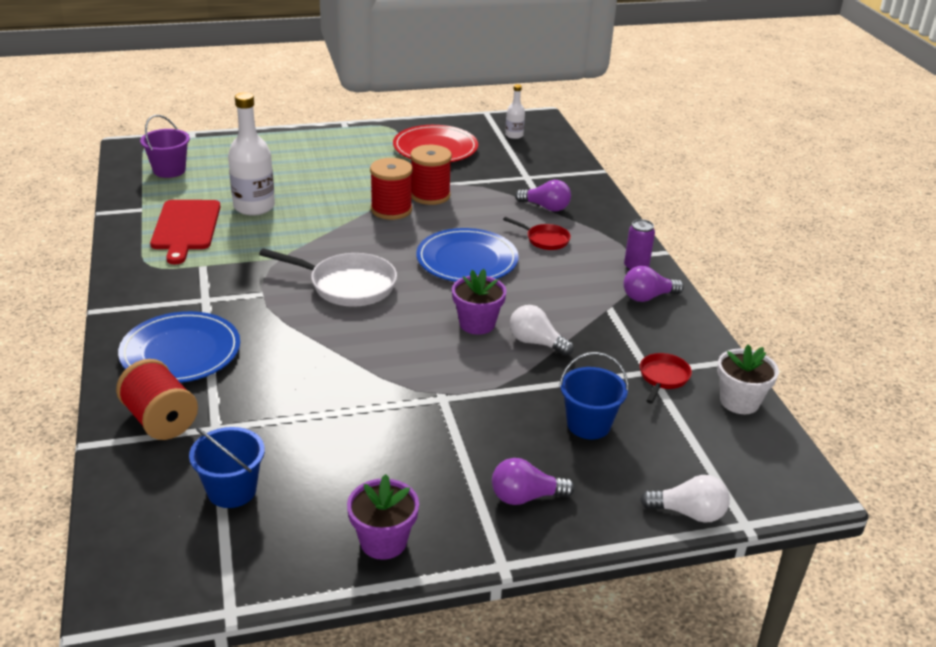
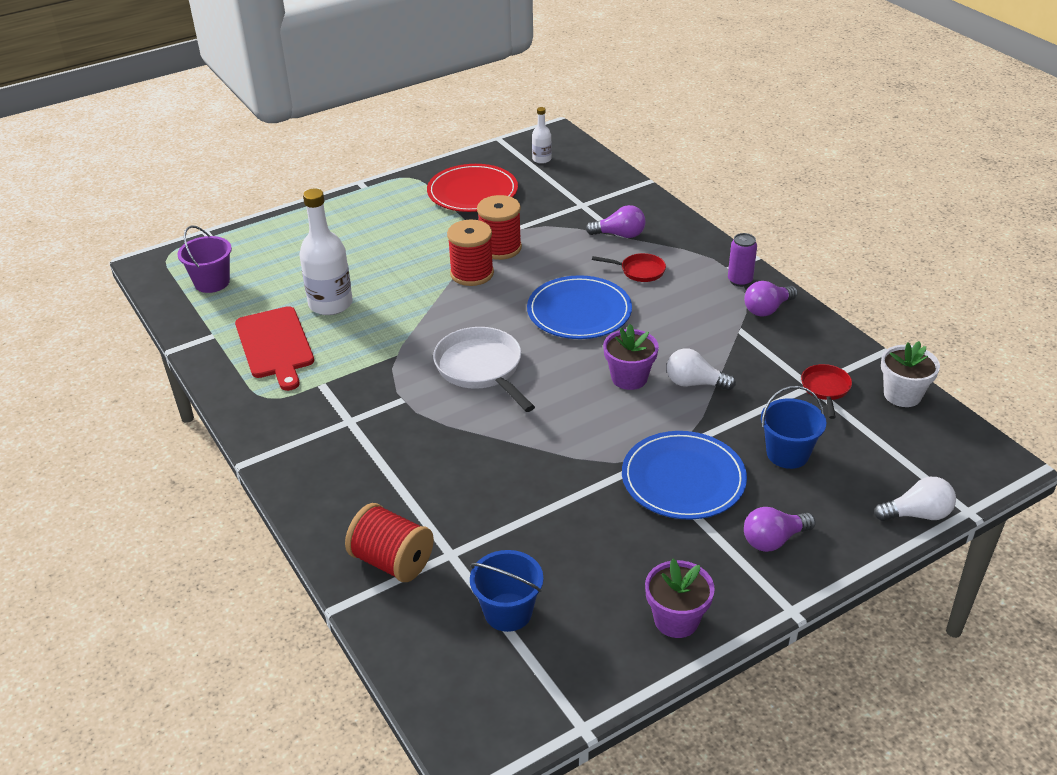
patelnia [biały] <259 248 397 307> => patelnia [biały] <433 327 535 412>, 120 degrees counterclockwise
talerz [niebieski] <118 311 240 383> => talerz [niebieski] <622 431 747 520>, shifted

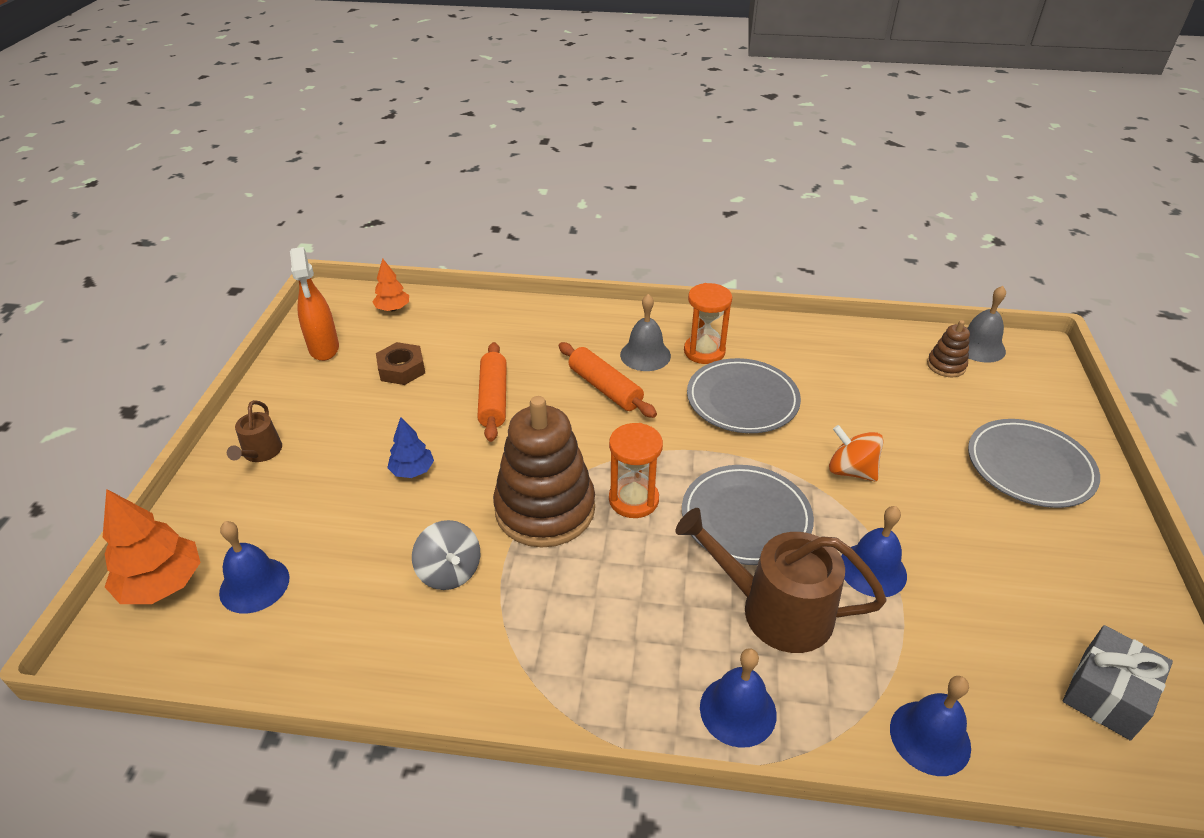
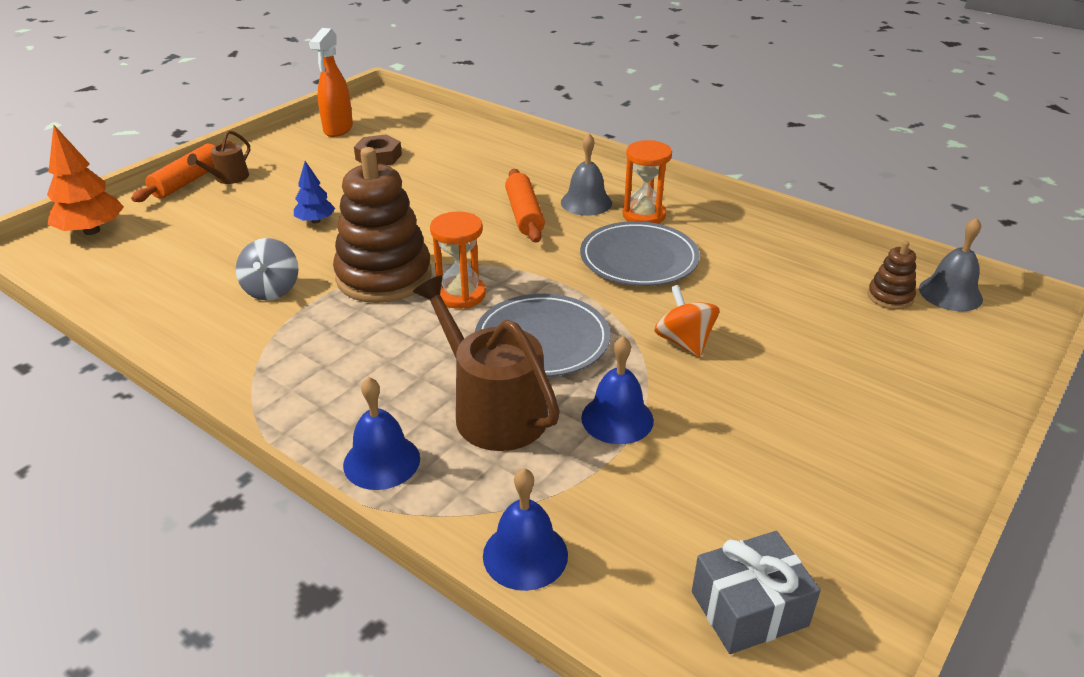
drzewko [pomarańczowy] <372 258 409 311> => nothing
wałek do ciasta [pomarańczowy] <477 342 507 442> => wałek do ciasta [pomarańczowy] <131 141 232 202>, shifted
talerz [szary] <968 419 1100 508> => nothing
dzwonek [niebieski] <219 521 290 614> => nothing

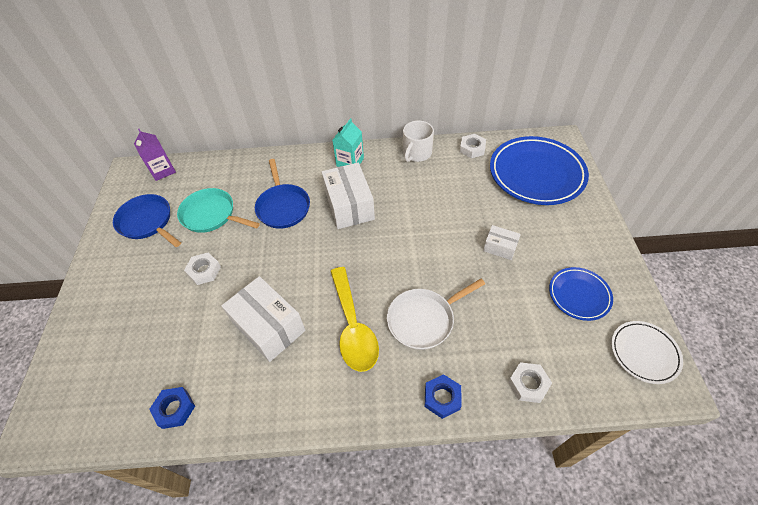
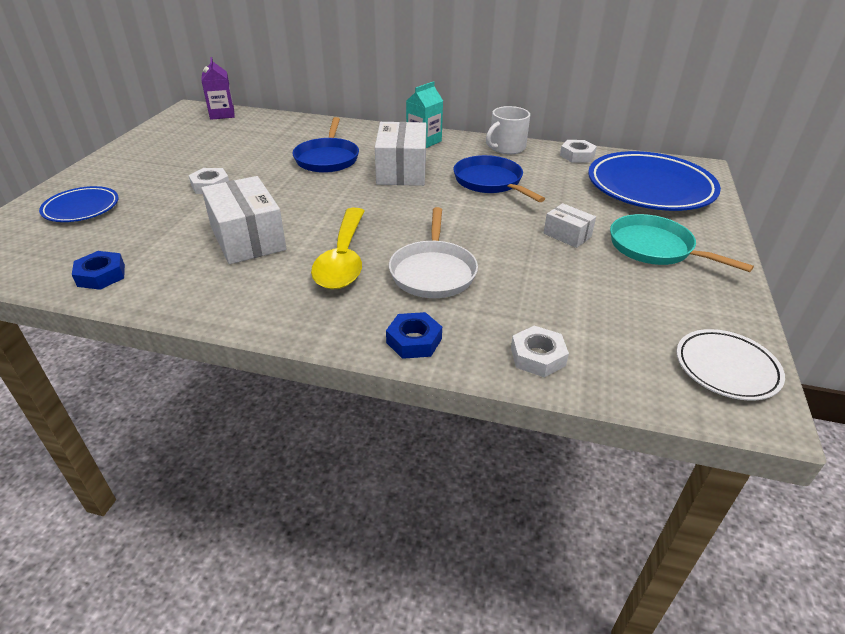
patelnia [turkusowy] <177 188 260 233> => patelnia [turkusowy] <610 214 754 272>, shifted
patelnia [niebieski] <113 194 181 247> => patelnia [niebieski] <454 155 545 202>, shifted
talerz [niebieski] <549 267 613 321> => talerz [niebieski] <39 186 119 222>, shifted
patelnia [biały] <387 279 485 350> => patelnia [biały] <389 207 478 298>, 75 degrees counterclockwise

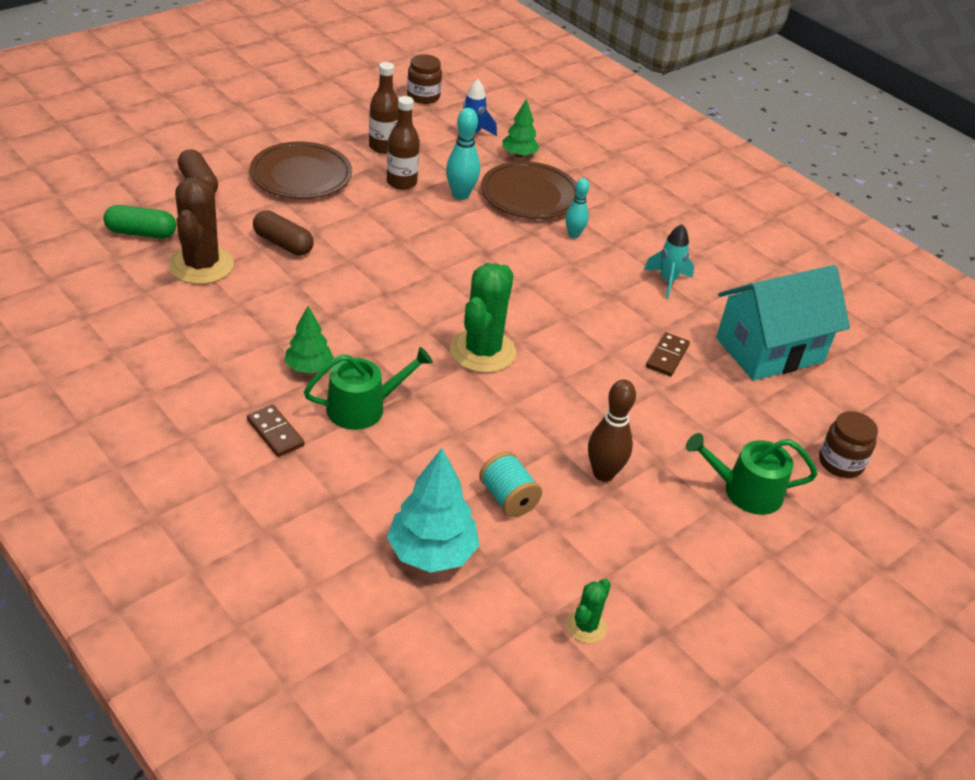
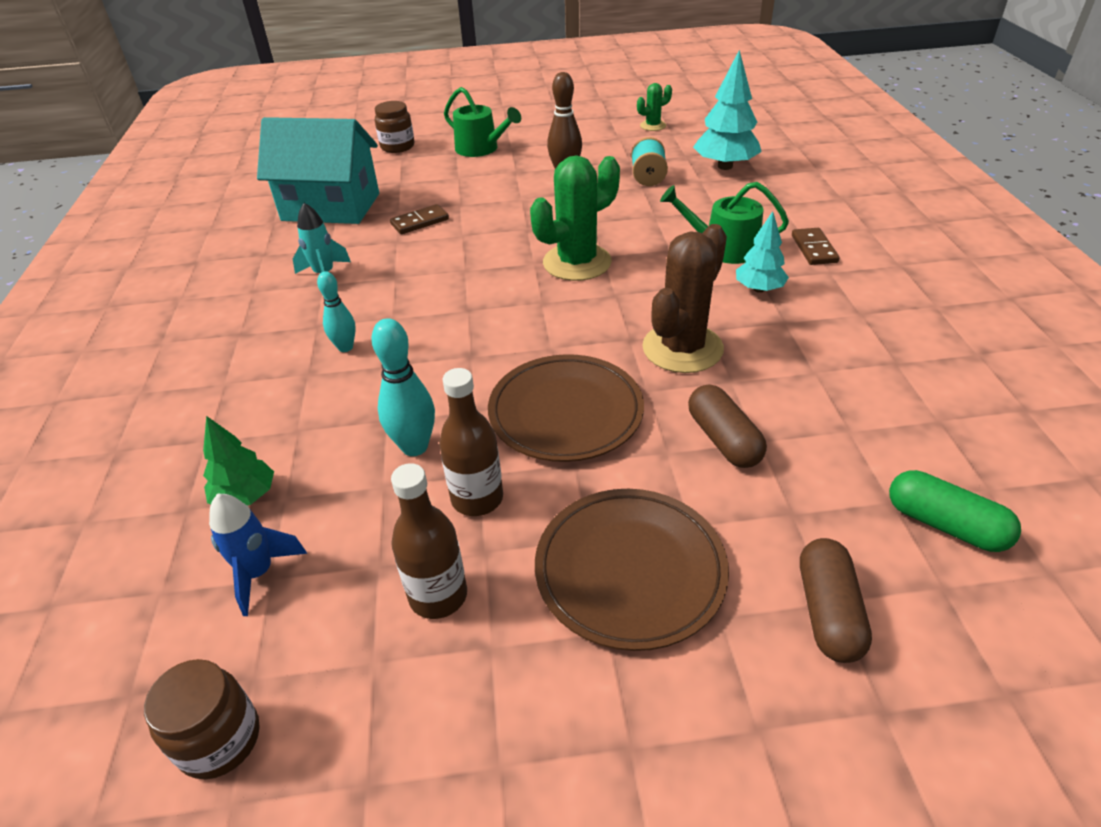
talerz [brązowy] <481 161 576 219> => talerz [brązowy] <488 354 644 462>, shifted
kaktus [brązowy] <168 177 234 284> => kaktus [brązowy] <642 224 727 373>, shifted
drzewko [zielony] <285 306 334 374> => drzewko [turkusowy] <736 211 789 293>

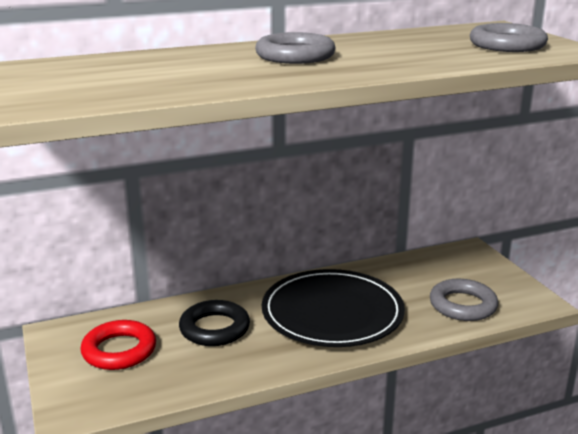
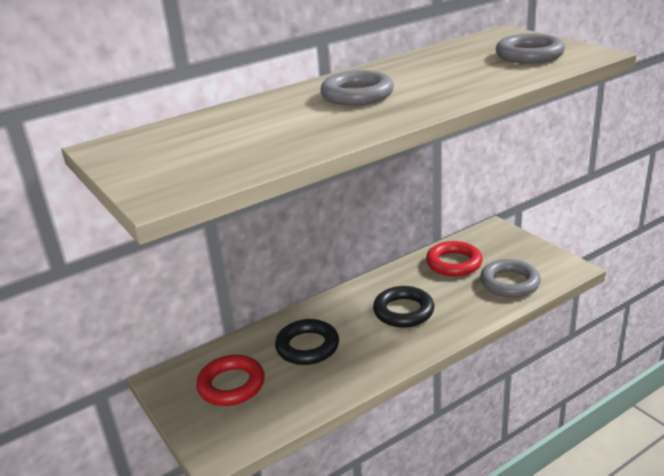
talerz [czarny] <262 269 405 347> => pierścień [czarny] <373 286 434 328>
nothing => pierścień [czerwony] <426 241 483 277>

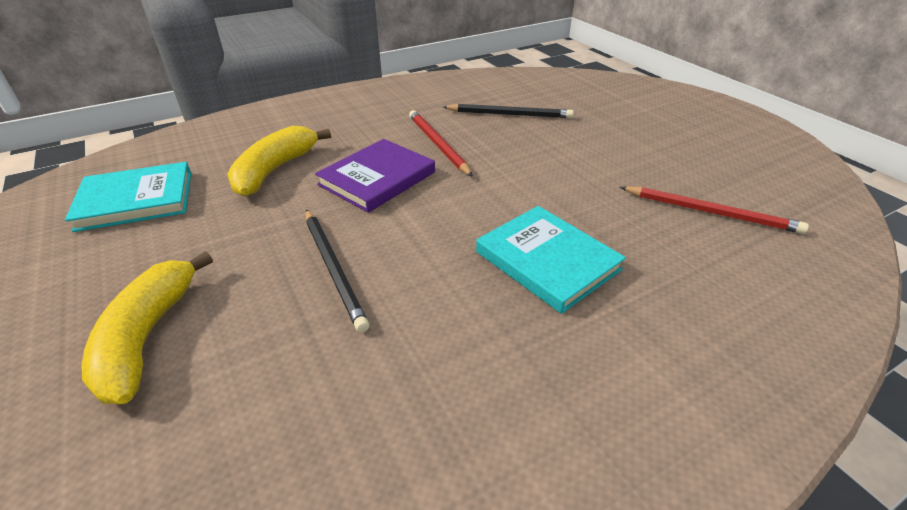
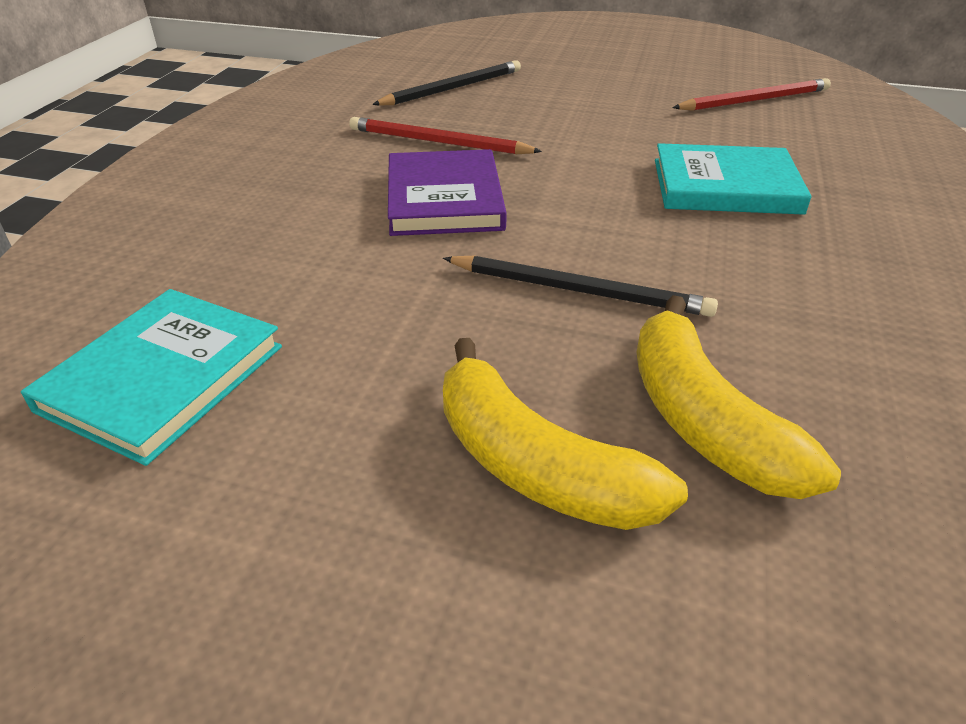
banan [żółty] <227 126 331 197> => banan [żółty] <637 295 841 499>, shifted

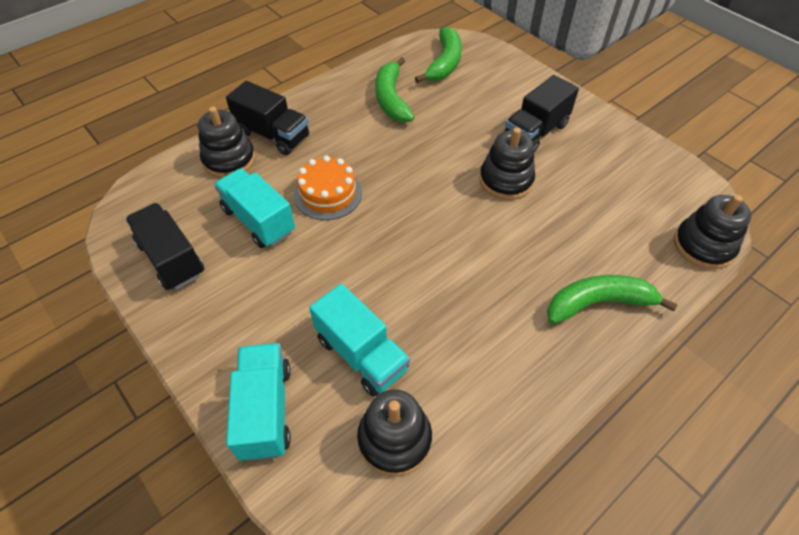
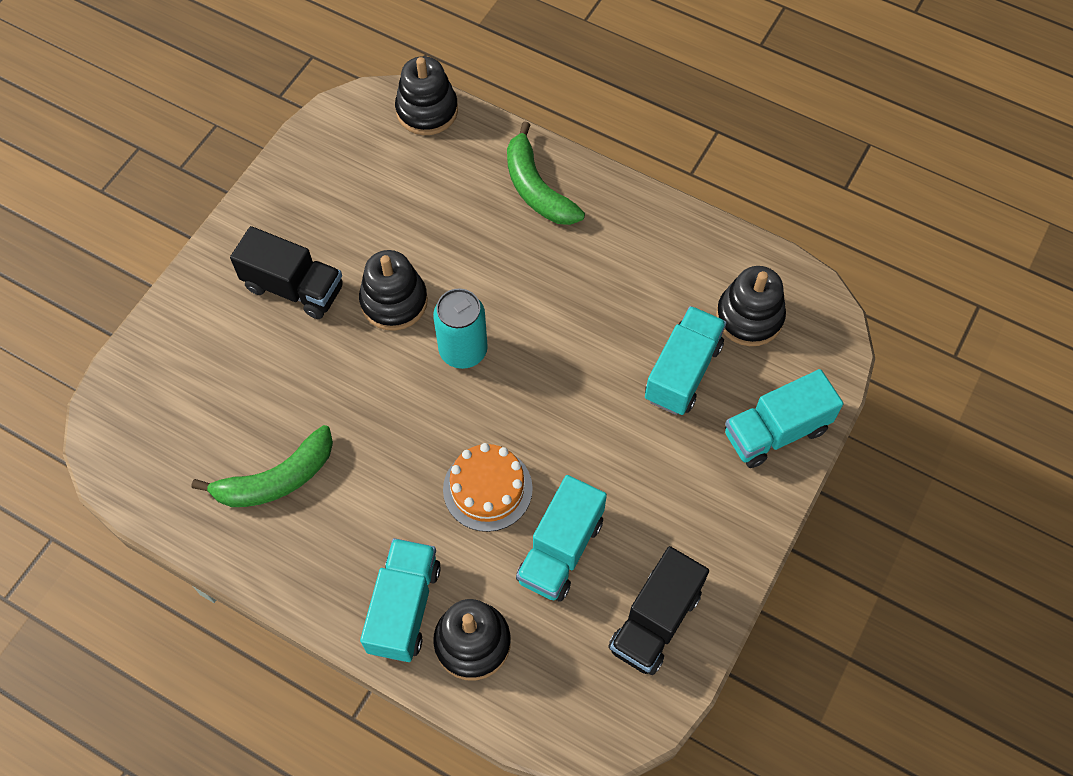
banan [zielony] <415 27 462 83> => nothing
ciężarówka [czarny] <226 81 309 155> => ciężarówka [turkusowy] <360 538 441 662>
nothing => puszka [turkusowy] <433 288 488 369>

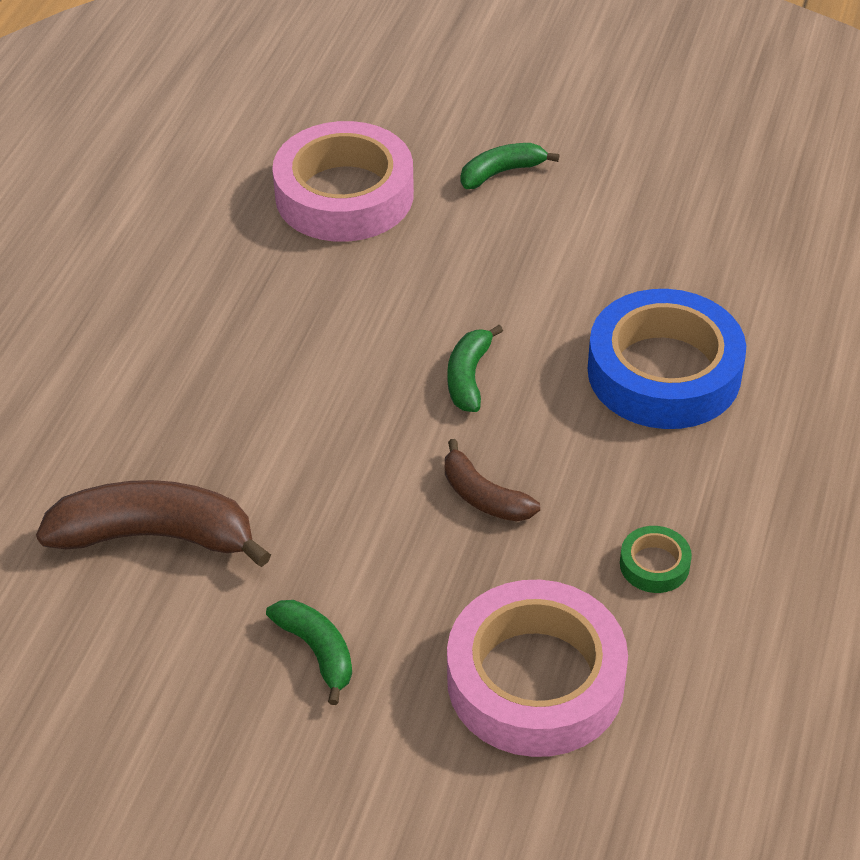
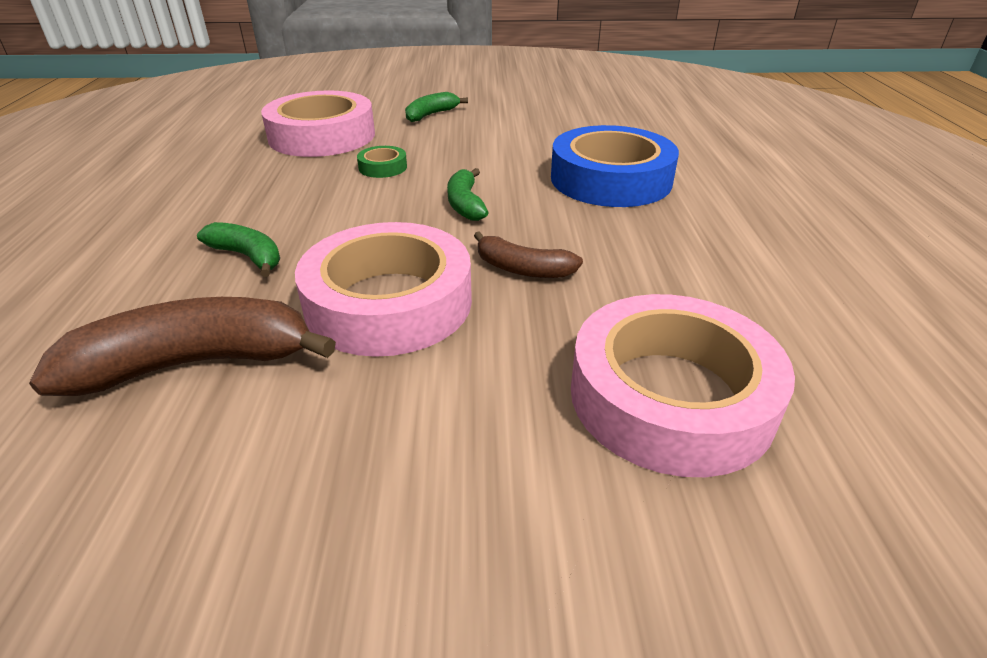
taśma klejąca [zielony] <620 526 692 593> => taśma klejąca [zielony] <357 146 407 178>, shifted
banan [zielony] <266 600 352 705> => banan [zielony] <197 222 280 277>, shifted
nothing => taśma klejąca [różowy] <295 222 472 357>

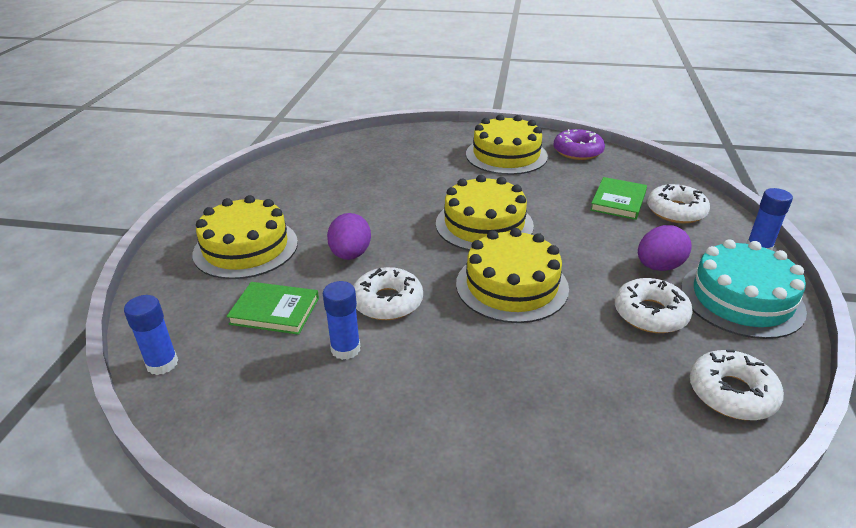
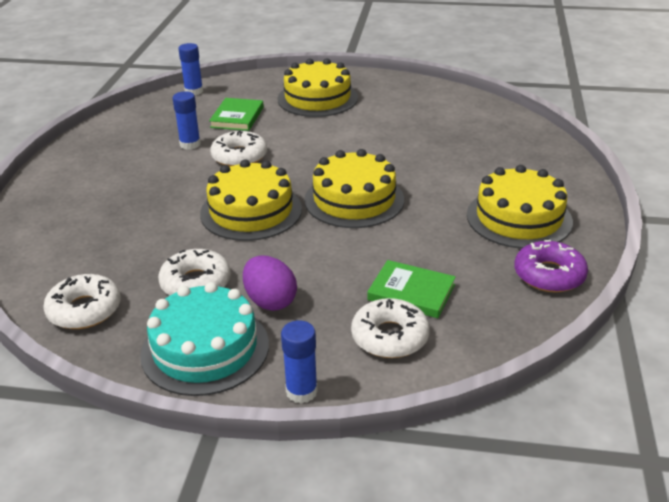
jajko [fioletowy] <327 213 371 260> => nothing

